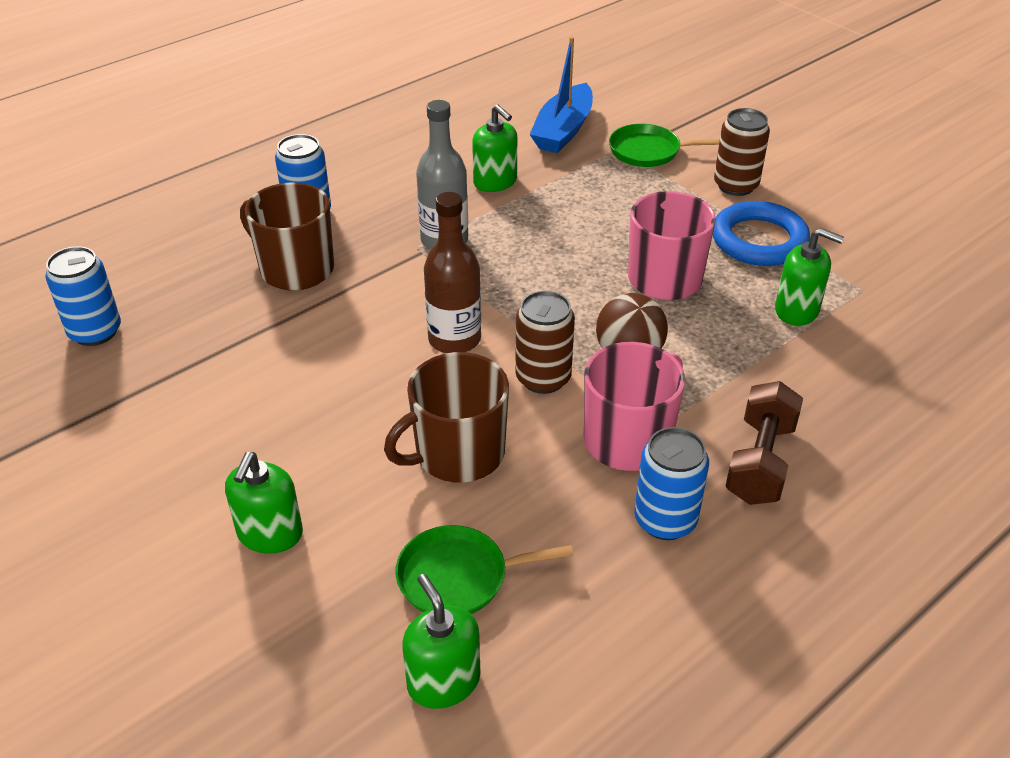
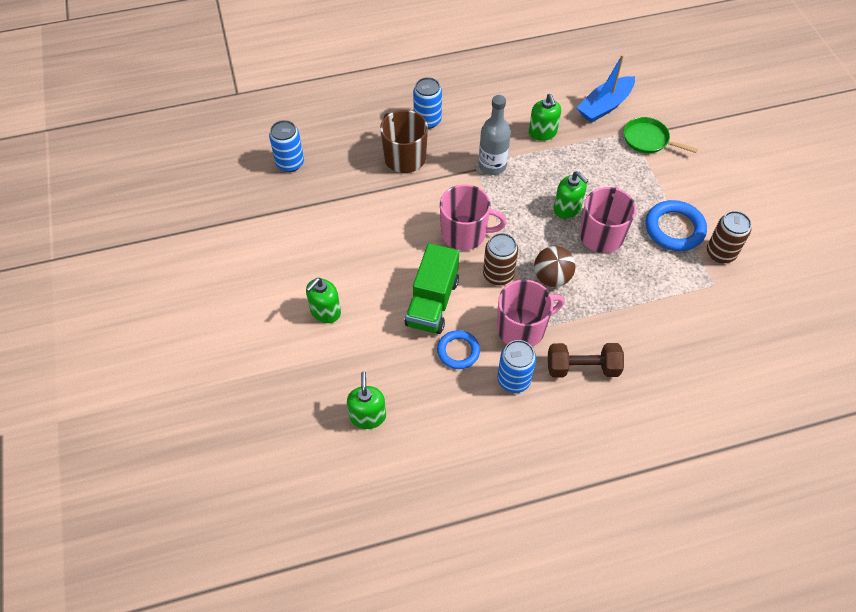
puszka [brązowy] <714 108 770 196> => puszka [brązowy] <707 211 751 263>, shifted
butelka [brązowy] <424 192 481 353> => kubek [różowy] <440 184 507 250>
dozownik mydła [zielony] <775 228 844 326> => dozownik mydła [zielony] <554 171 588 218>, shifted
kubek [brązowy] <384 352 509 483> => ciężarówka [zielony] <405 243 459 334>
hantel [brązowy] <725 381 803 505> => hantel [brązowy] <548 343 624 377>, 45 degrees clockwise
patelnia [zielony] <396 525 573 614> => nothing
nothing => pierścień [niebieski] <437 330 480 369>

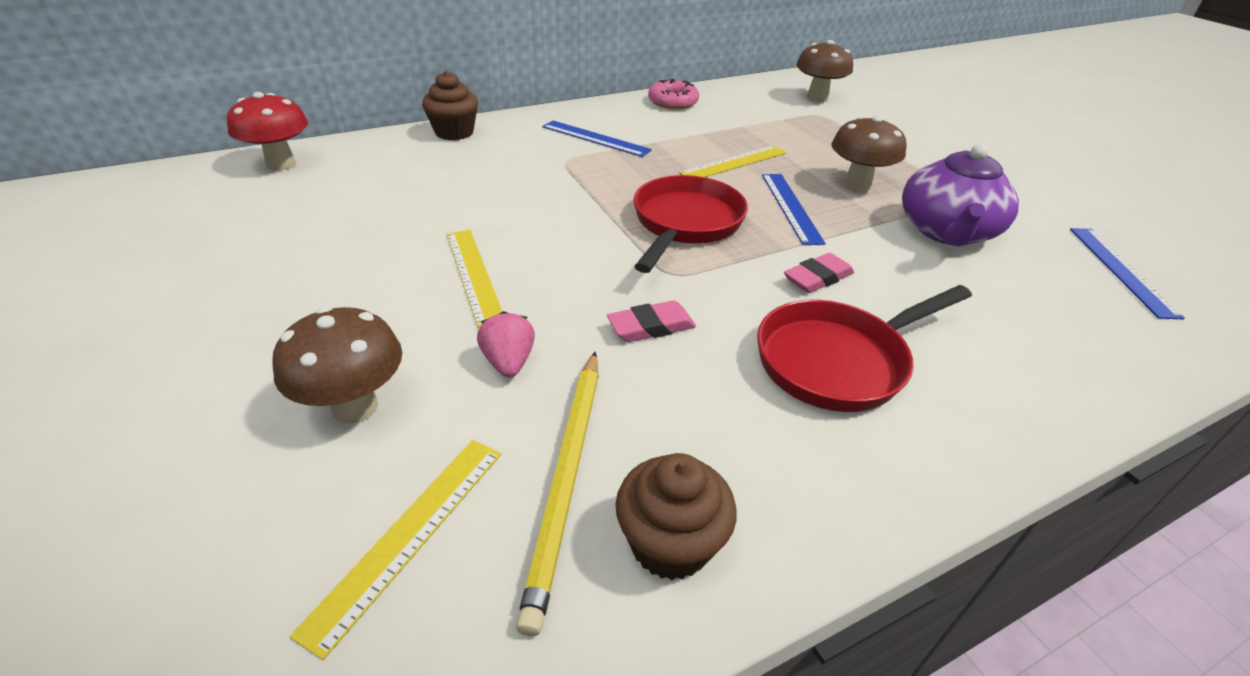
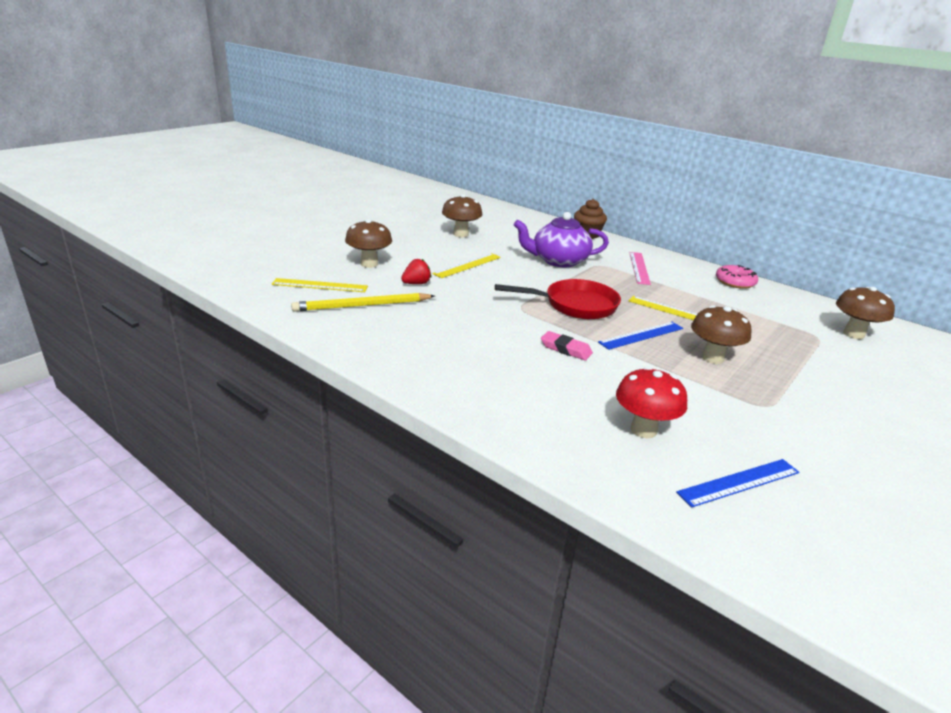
grzyb [czerwony] <227 92 308 170> => grzyb [czerwony] <616 367 687 438>, shifted
linijka [niebieski] <542 121 652 157> => linijka [różowy] <629 252 651 285>
imbryk [fioletowy] <902 144 1019 247> => imbryk [fioletowy] <514 212 609 267>, shifted
patelnia [czerwony] <757 285 972 412> => nothing
gumka do mazania [różowy] <607 300 696 342> => nothing
truskawka [różowy] <477 311 535 378> => truskawka [czerwony] <401 259 431 284>
muffinka [brązowy] <615 453 737 580> => nothing
nothing => grzyb [brązowy] <442 194 483 237>

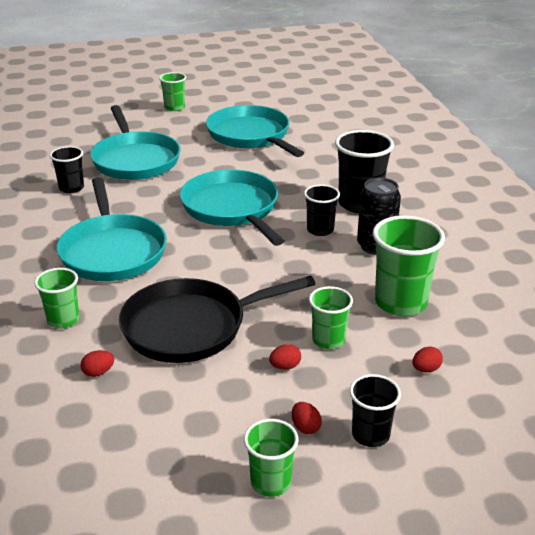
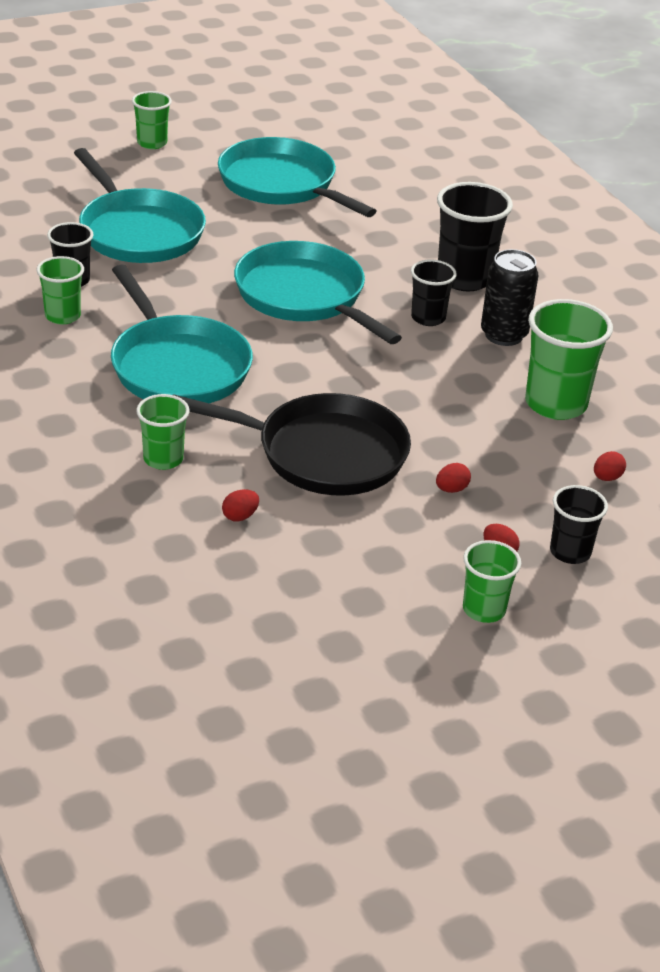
patelnia [czarny] <119 276 315 363> => patelnia [czarny] <173 393 411 496>, 135 degrees counterclockwise
szklanka [zielony] <309 286 353 349> => szklanka [zielony] <37 256 84 324>, shifted

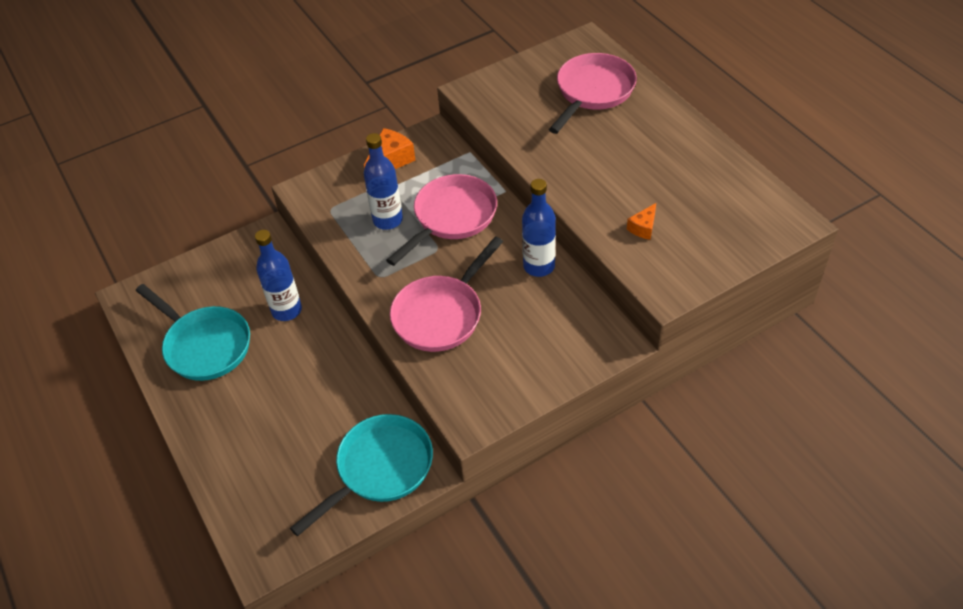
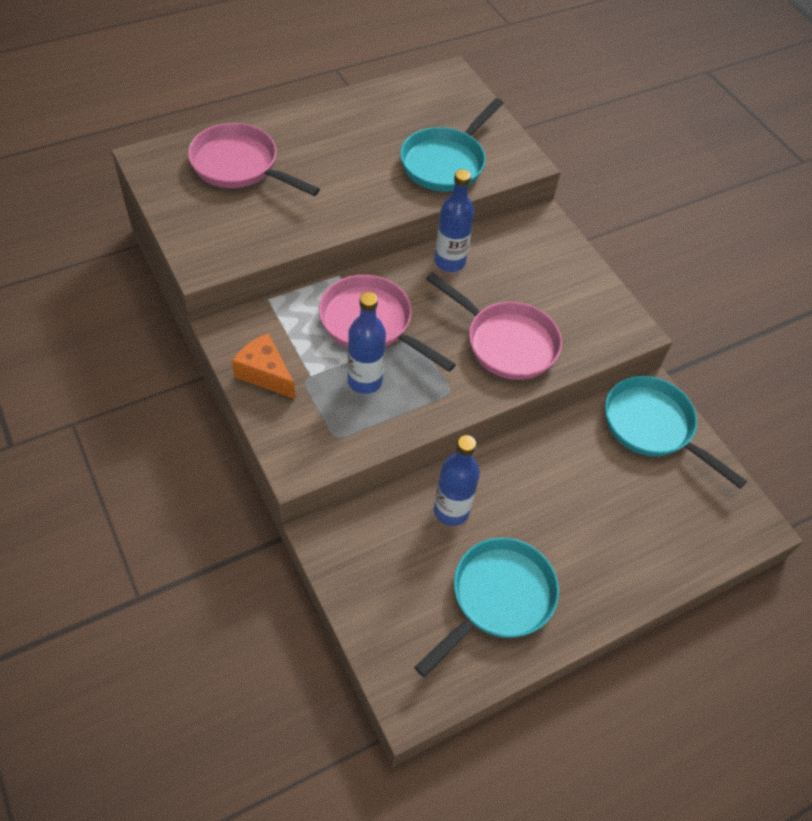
ser [pomarańczowy] <627 203 656 240> => patelnia [turkusowy] <400 98 504 192>

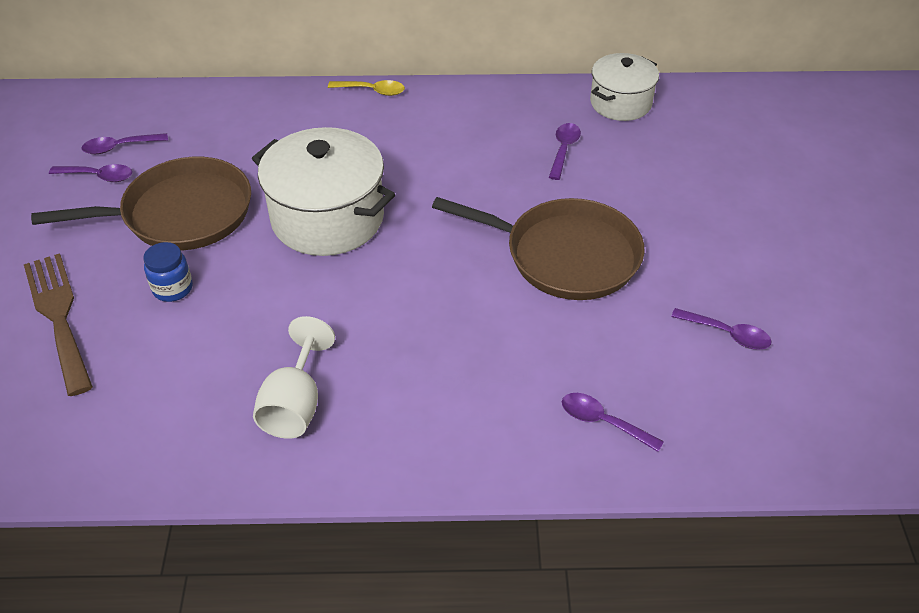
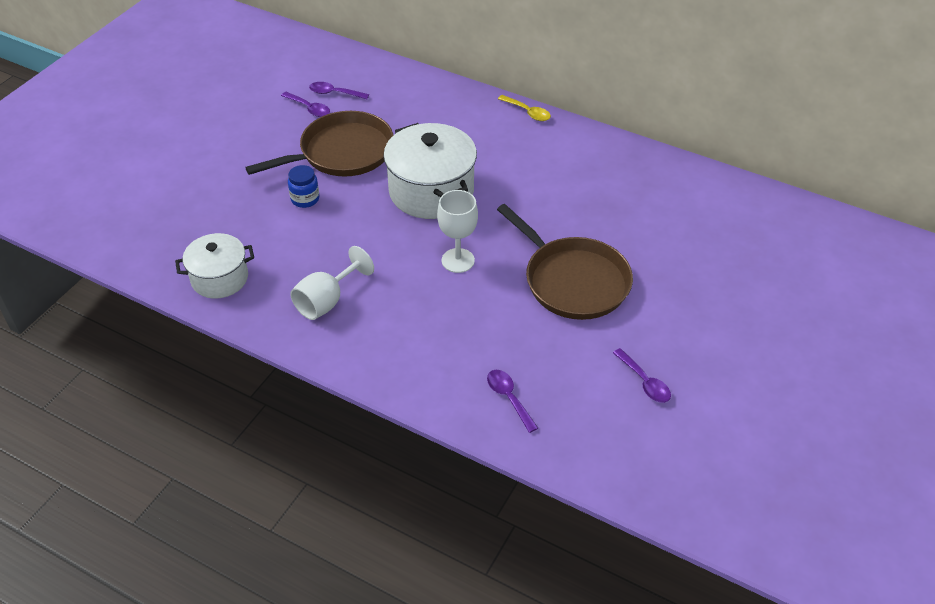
garnek [biały] <590 53 659 121> => garnek [biały] <175 233 254 298>, shifted
łyżka [fioletowy] <549 123 581 180> => nothing
patelnia [brązowy] <31 157 251 250> => patelnia [brązowy] <245 111 393 177>, 45 degrees counterclockwise
widelec [brązowy] <24 253 93 396> => nothing
nothing => kielich [biały] <437 190 478 273>

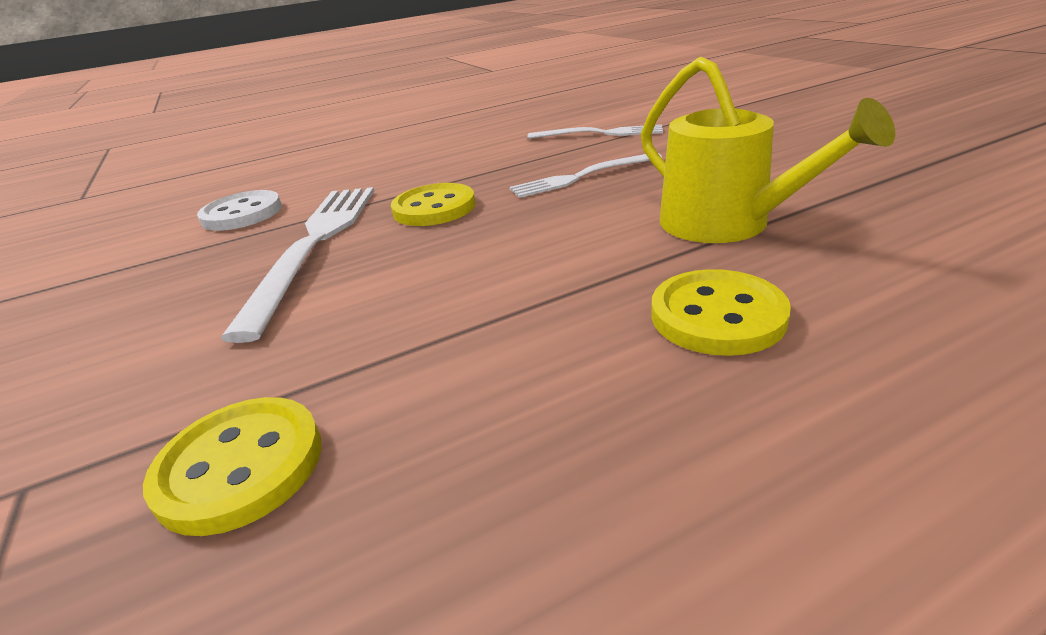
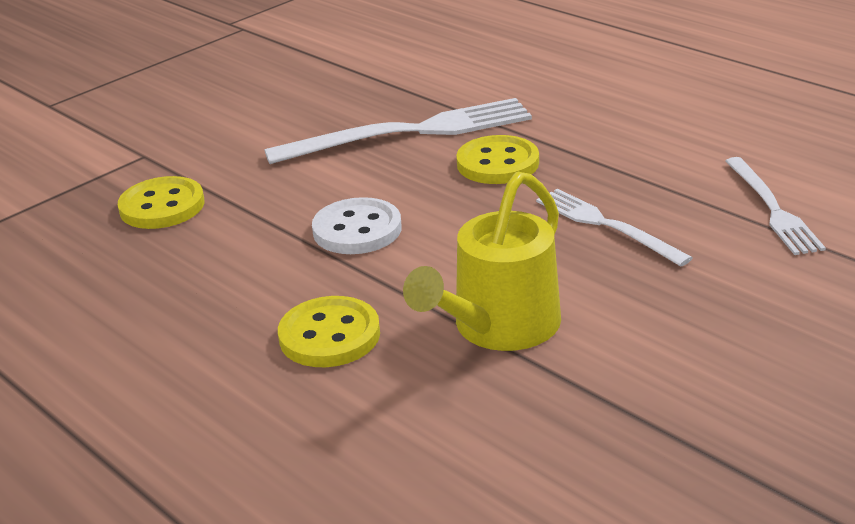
guzik [biały] <197 190 282 231> => guzik [biały] <312 197 402 254>, shifted

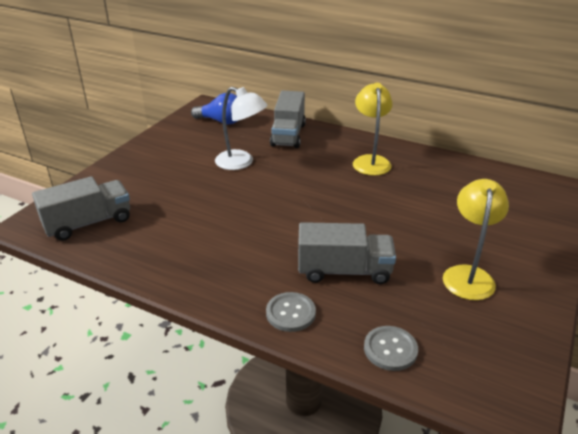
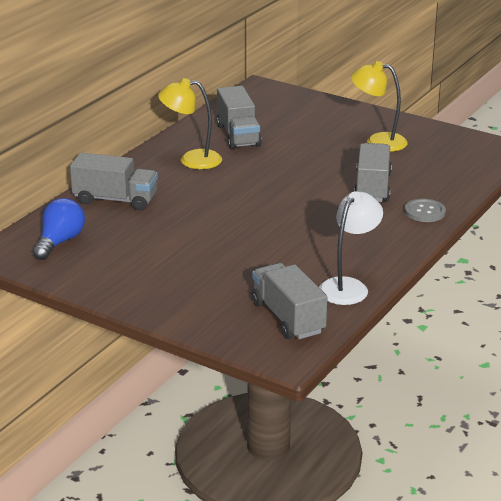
lampka [biały] <215 87 268 170> => lampka [biały] <319 191 383 305>, shifted
guzik [szary] <364 326 418 371> => nothing
nothing => ciężarówka [szary] <217 86 262 149>

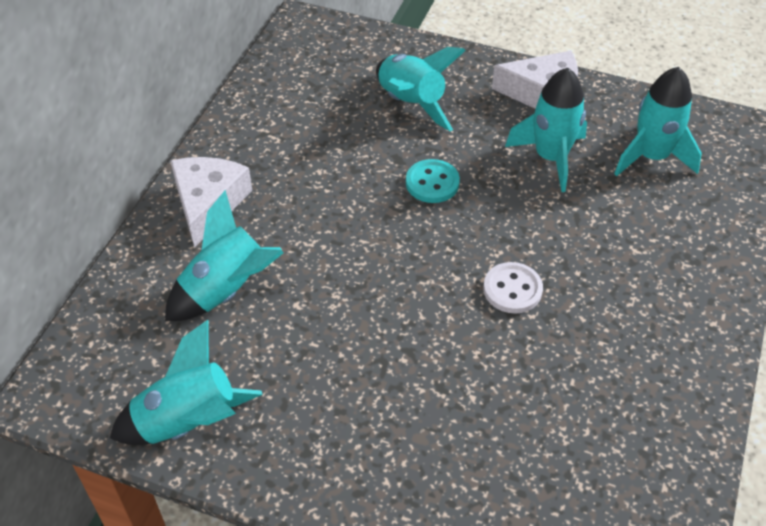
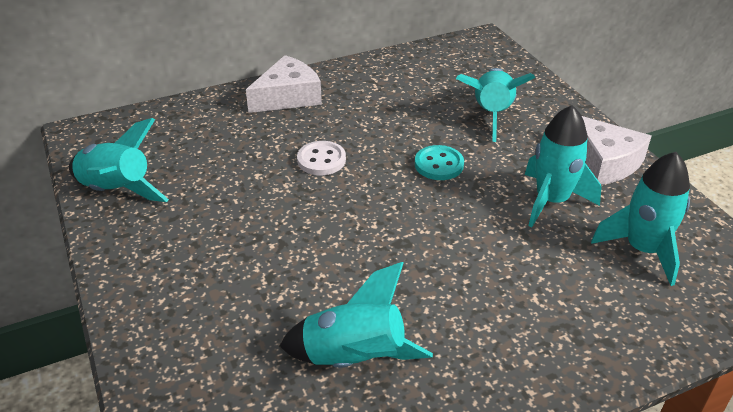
rakieta [turkusowy] <165 190 284 321> => rakieta [turkusowy] <280 262 433 368>, shifted
guzik [biały] <483 262 543 314> => guzik [biały] <297 141 346 175>, shifted

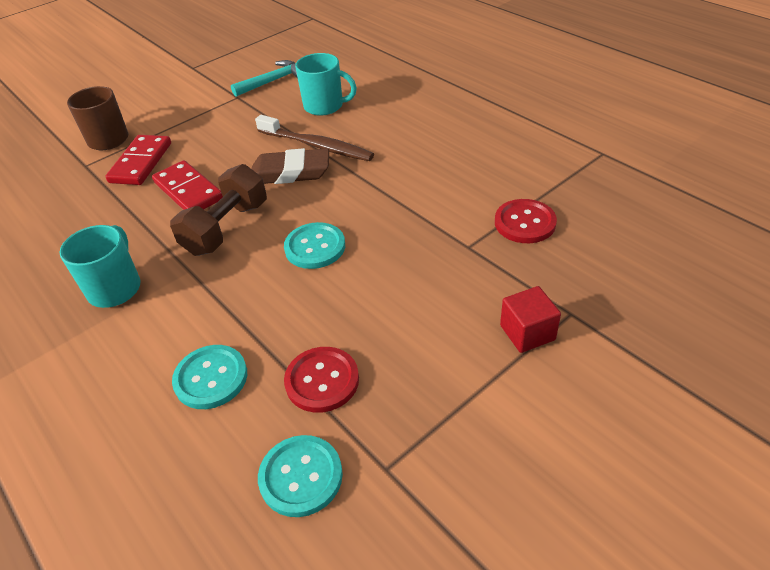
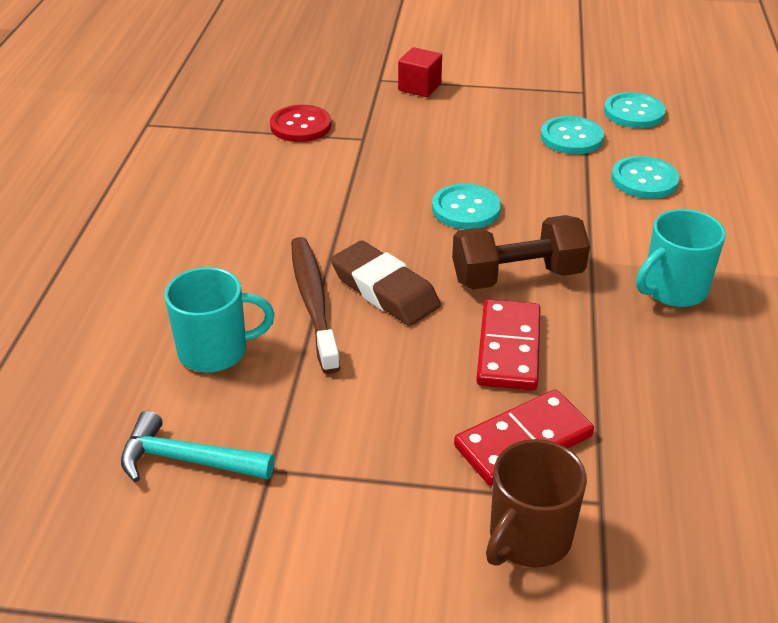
kubek [turkusowy] <295 53 357 116> => kubek [turkusowy] <164 267 275 373>, 105 degrees clockwise
guzik [czerwony] <284 347 359 413> => guzik [turkusowy] <541 116 604 154>

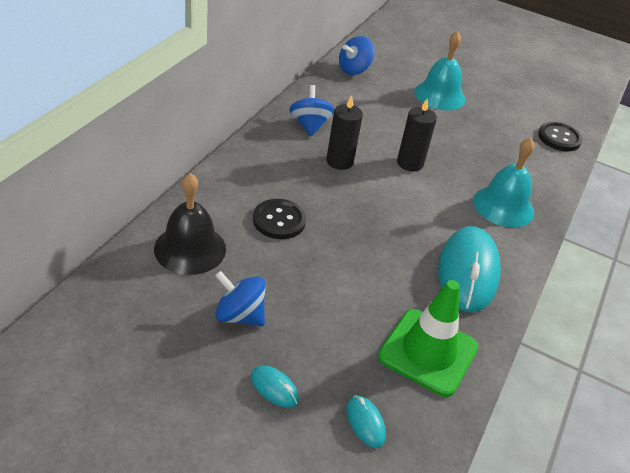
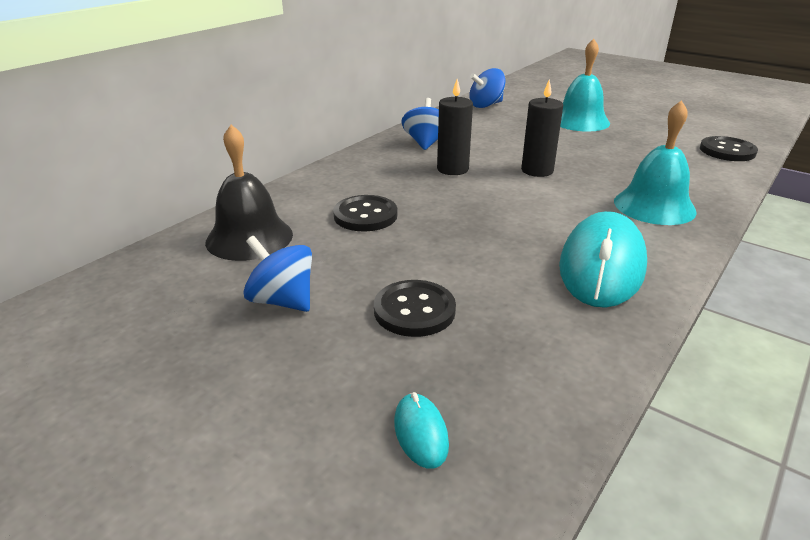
pachołek [zielony] <378 280 479 397> => nothing
myszka [turkusowy] <251 365 299 408> => nothing
nothing => guzik [czarny] <374 280 456 337>

